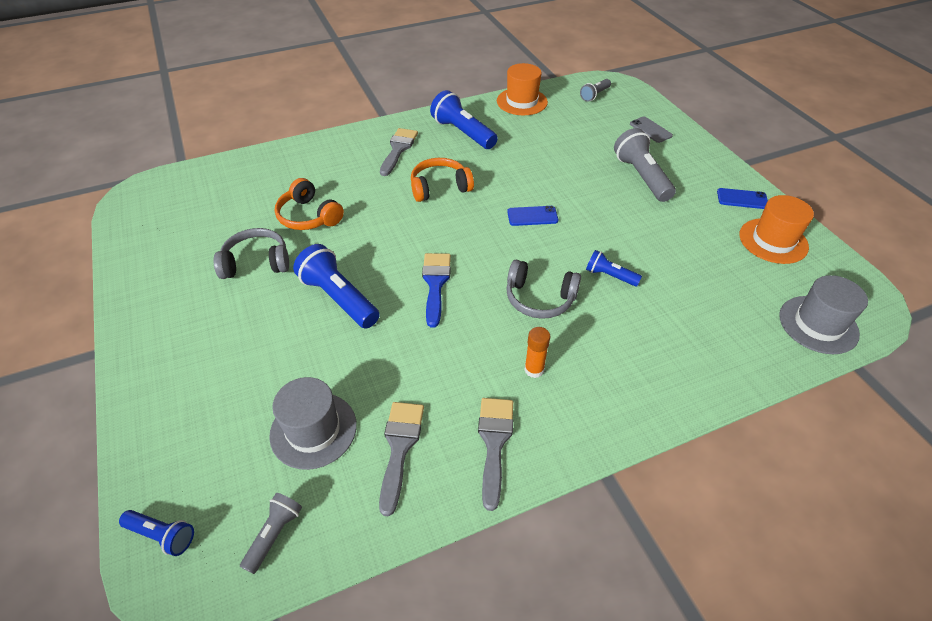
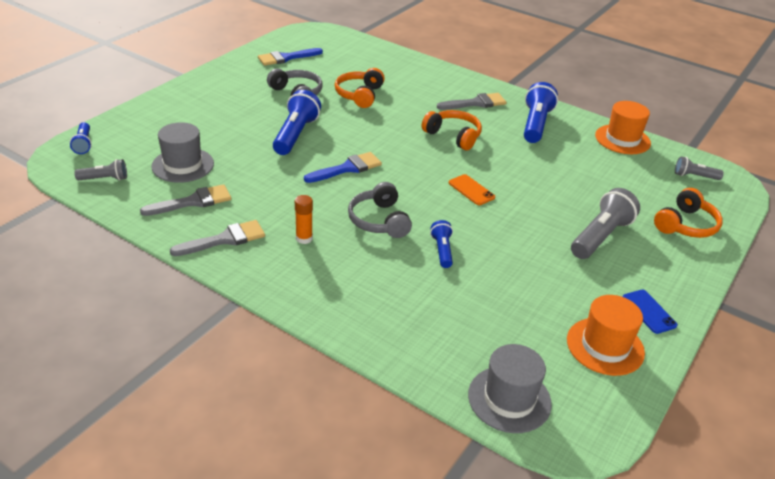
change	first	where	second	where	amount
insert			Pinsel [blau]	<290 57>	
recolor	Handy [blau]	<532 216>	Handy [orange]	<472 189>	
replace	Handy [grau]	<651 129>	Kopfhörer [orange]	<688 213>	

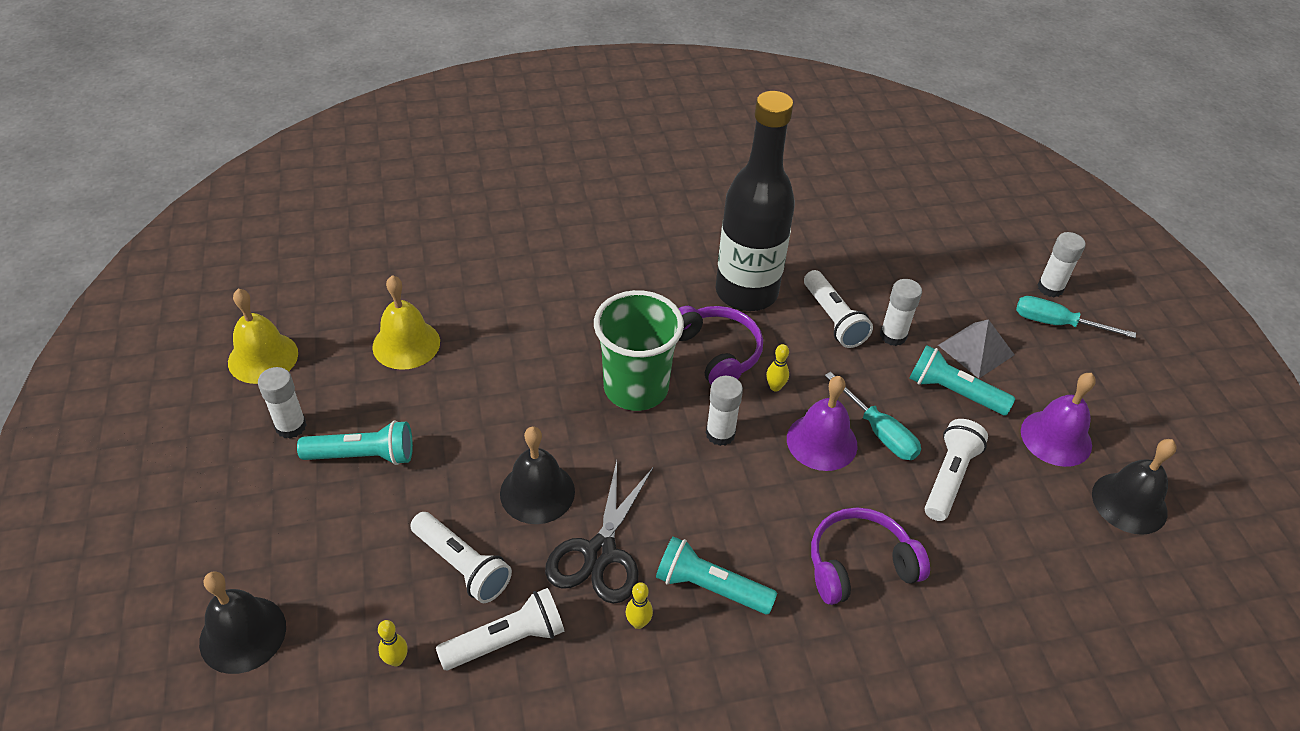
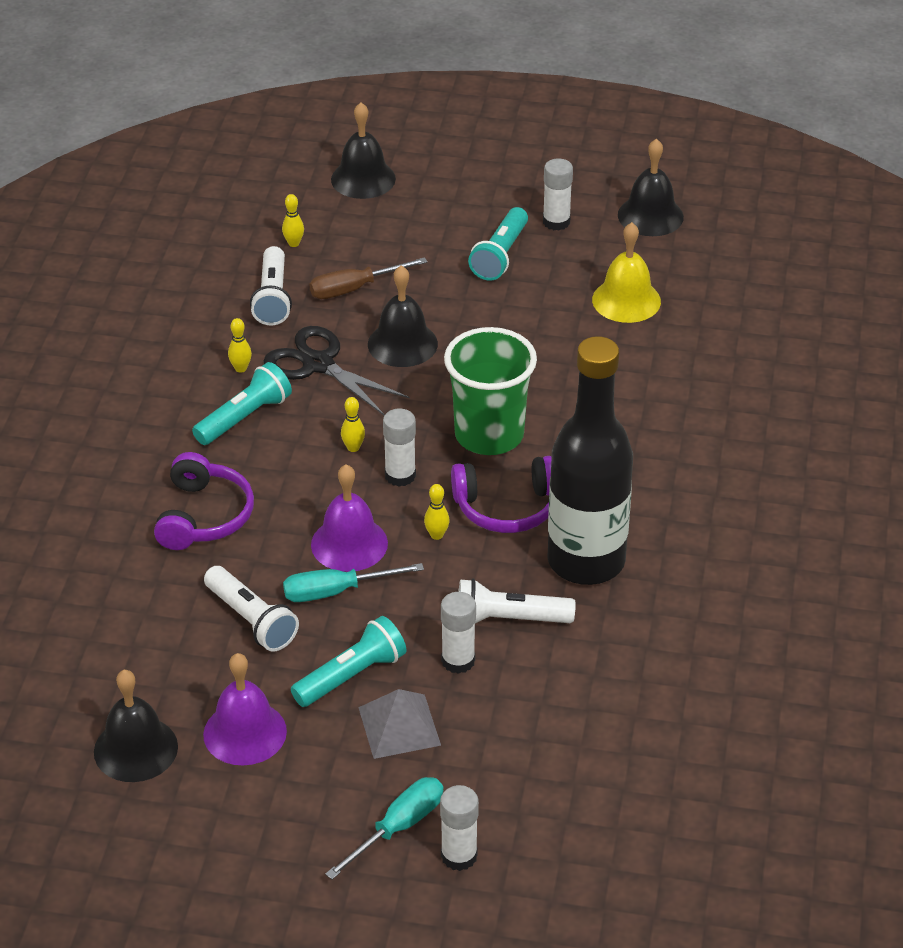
change	first	where	second	where	amount
replace	Taschenlampe [weiß]	<461 557>	Schraubenzieher [braun]	<368 278>	
insert			Bowlingkegel [gelb]	<353 424>	
recolor	Glocke [gelb]	<263 336>	Glocke [schwarz]	<651 187>	

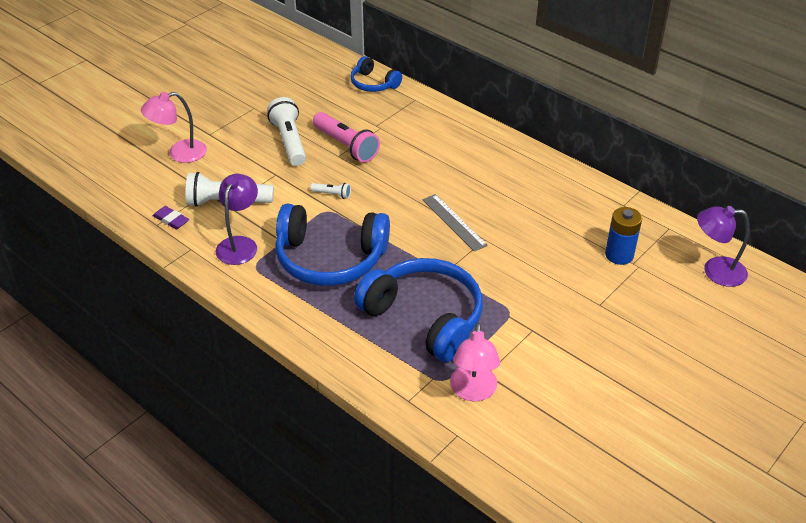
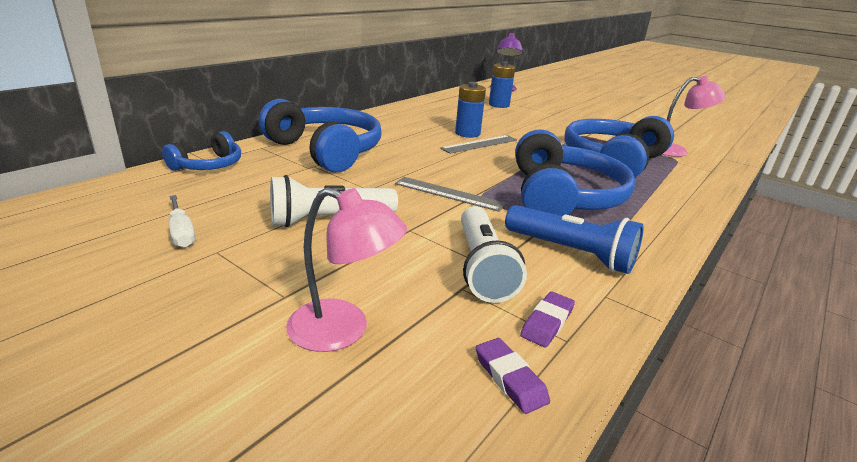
change	first	where	second	where	amount
insert			Schraubenzieher [weiß]	<182 221>	
insert			Kopfhörer [blau]	<320 136>	
rotate	Lampe [rosa]	<174 127>		<346 269>	45 degrees counterclockwise
replace	Taschenlampe [weiß]	<330 191>	Lineal [grau]	<450 194>	
insert			Batterie [blau]	<470 110>	
insert			Radiergummi [lila]	<513 376>	
replace	Lampe [lila]	<237 219>	Taschenlampe [blau]	<574 239>	
delete	Taschenlampe [rosa]	<346 137>			

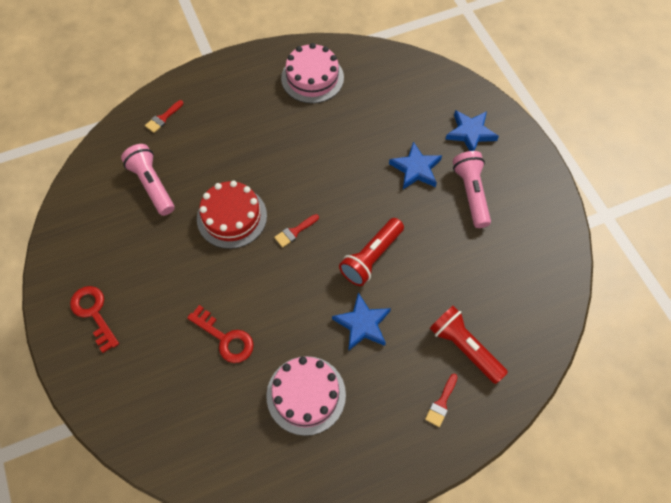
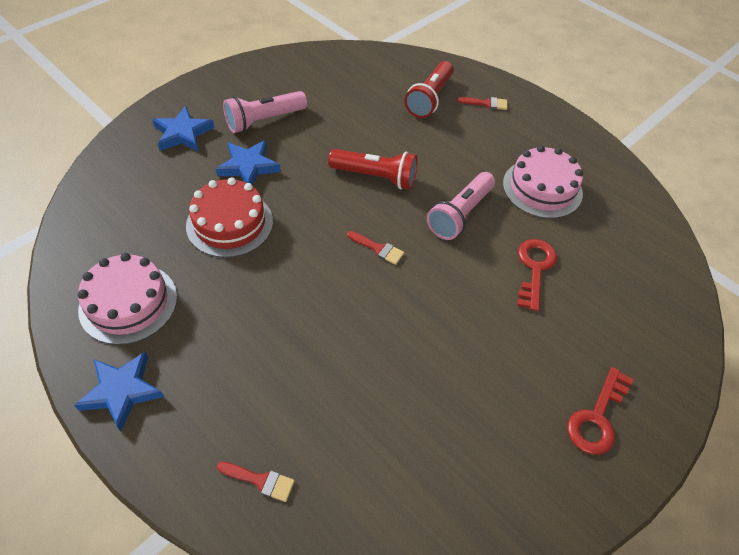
change	first	where	second	where	amount
move	Stern [blau]	<361 322>		<119 392>	
move	Kuchen [rot]	<232 215>		<229 217>	
move	Taschenlampe [rosa]	<148 180>		<461 206>	

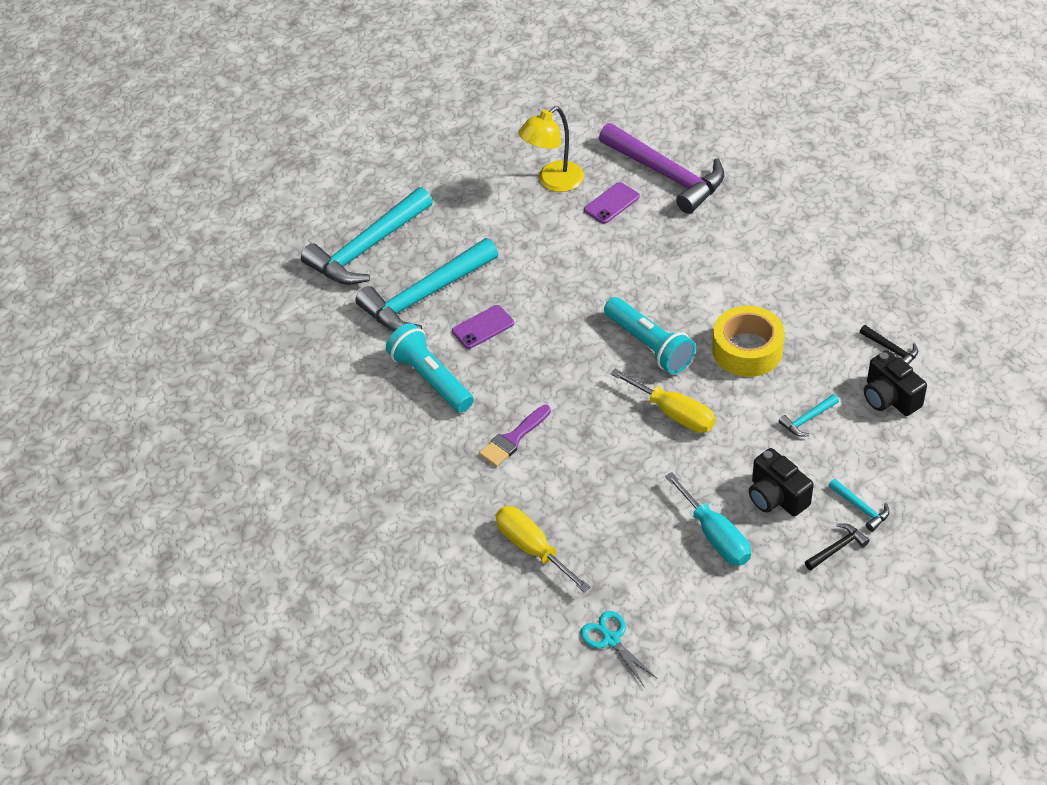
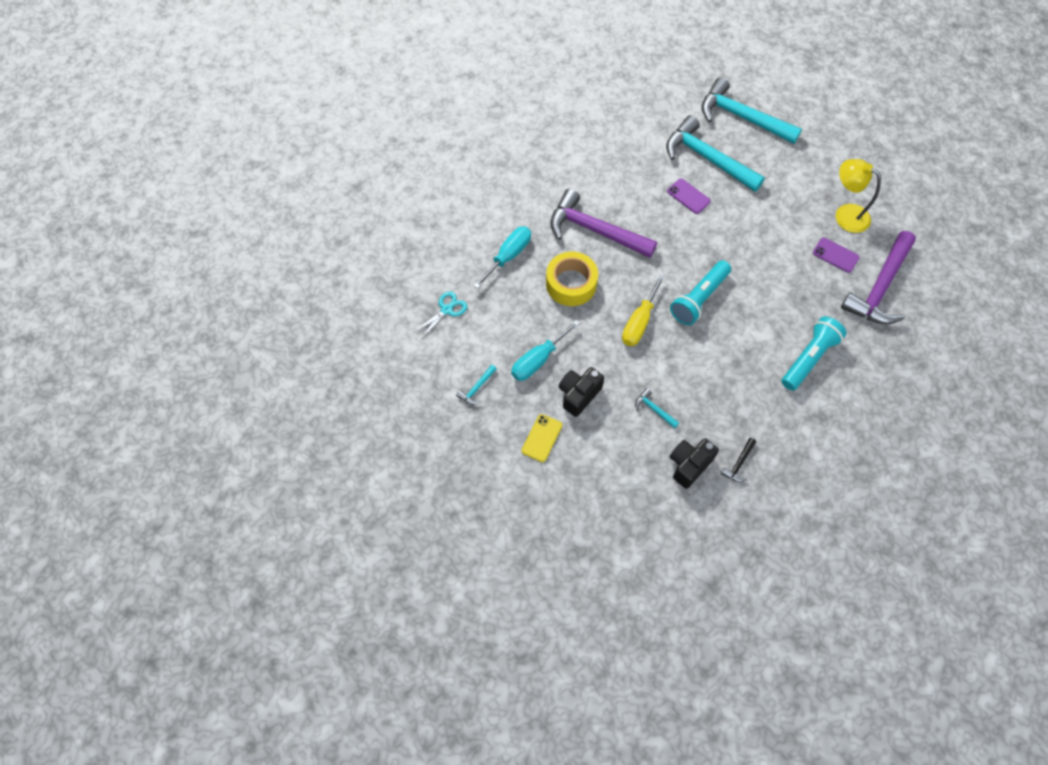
change	first	where	second	where	amount
move	Hammer [türkis]	<859 505>		<476 385>	
recolor	Schraubenzieher [gelb]	<543 549>	Schraubenzieher [türkis]	<502 257>	
replace	Hammer [schwarz]	<837 546>	Handy [gelb]	<542 438>	
move	Klebeband [gelb]	<748 341>		<572 279>	
replace	Pinsel [lila]	<515 436>	Hammer [lila]	<603 223>	
move	Taschenlampe [türkis]	<430 368>		<814 353>	

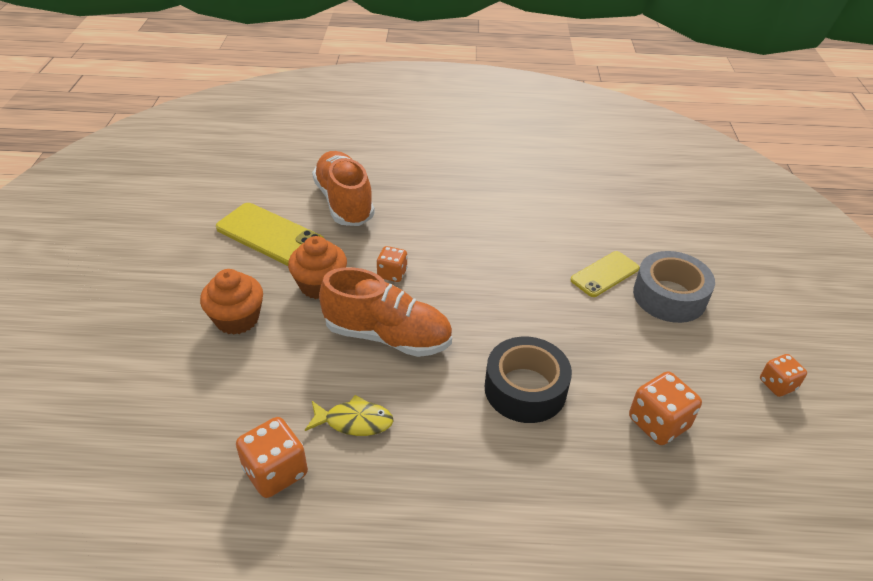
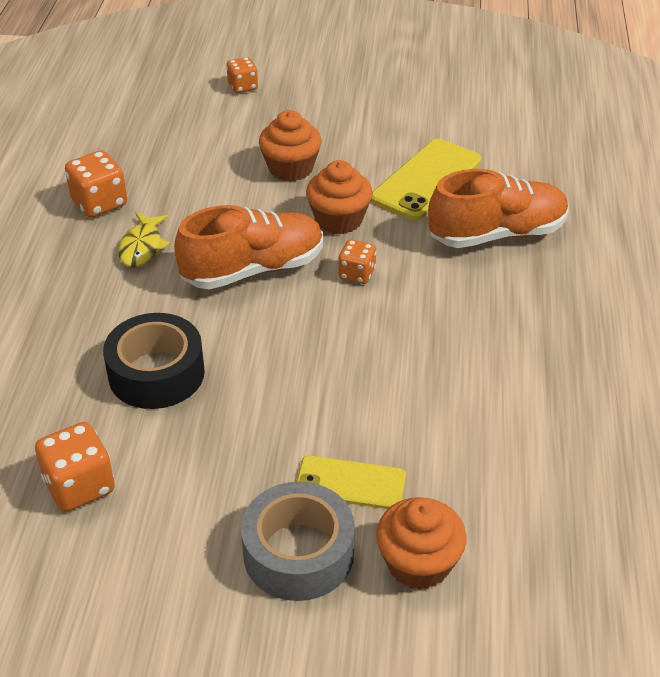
change	first	where	second	where	amount
rotate	Schuh [orange]	<385 312>		<248 247>	135 degrees counterclockwise
move	Spielwürfel [orange]	<783 375>		<242 75>	
rotate	Handy [gelb]	<605 274>		<351 482>	45 degrees counterclockwise
insert			Muffin [orange]	<421 543>	

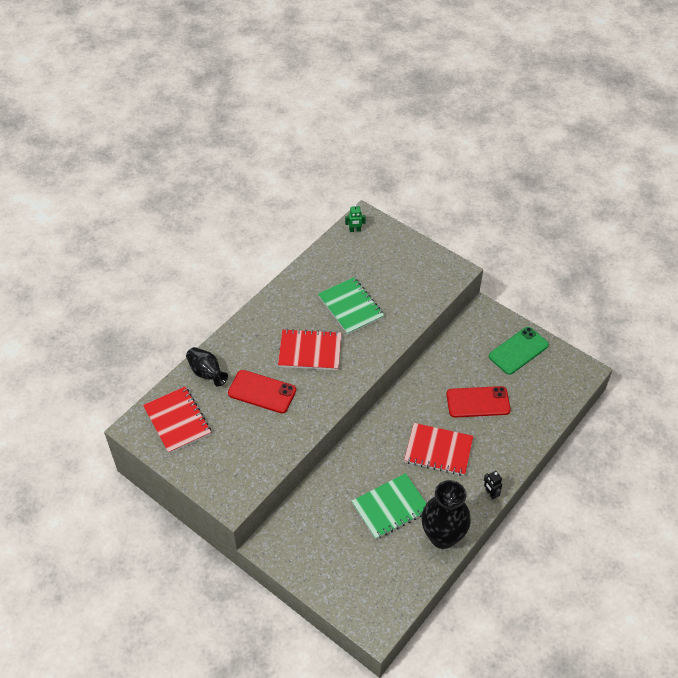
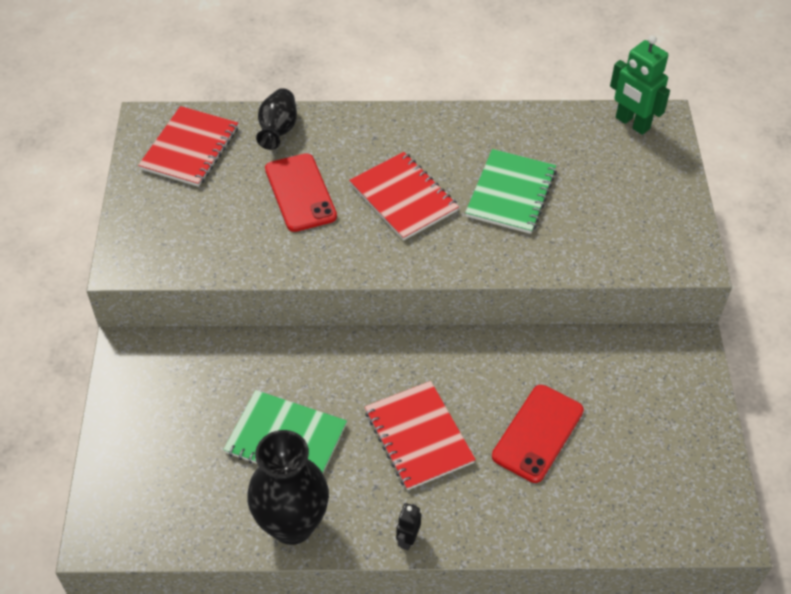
change	first	where	second	where	amount
rotate	Handy [rot]	<478 402>		<538 434>	75 degrees clockwise
resize	Roboter [grün]	<355 218>		<640 85>	x1.92
delete	Handy [grün]	<519 351>			

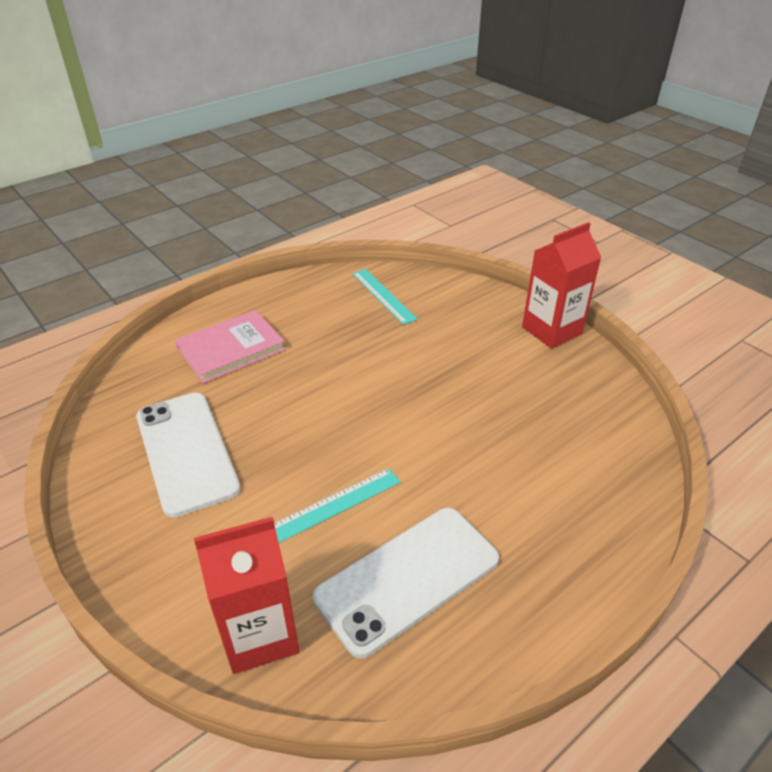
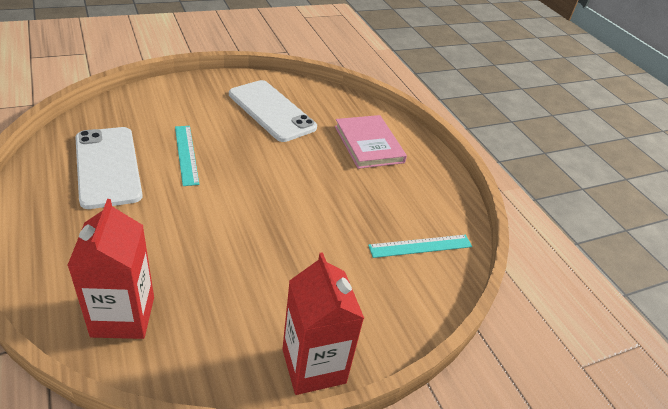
change	first	where	second	where	amount
move	Getränkekarton [rot]	<246 595>		<110 269>	
rotate	Handy [weiß]	<188 455>		<273 111>	60 degrees clockwise

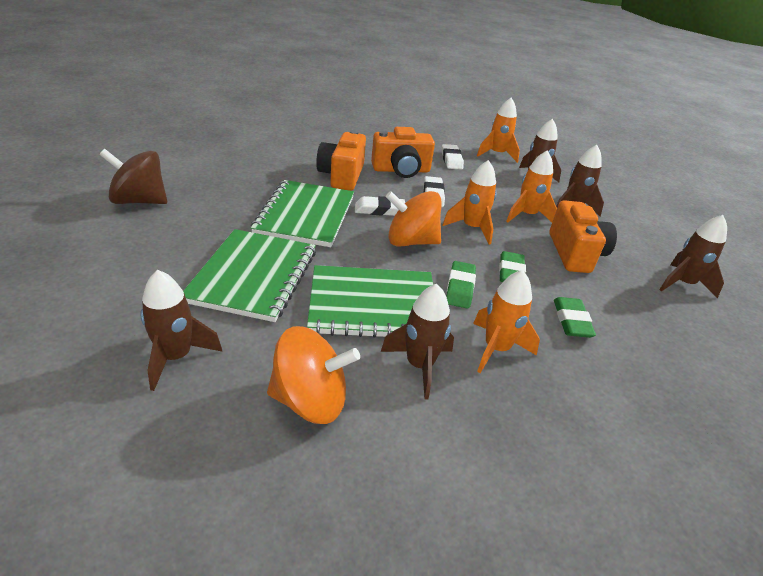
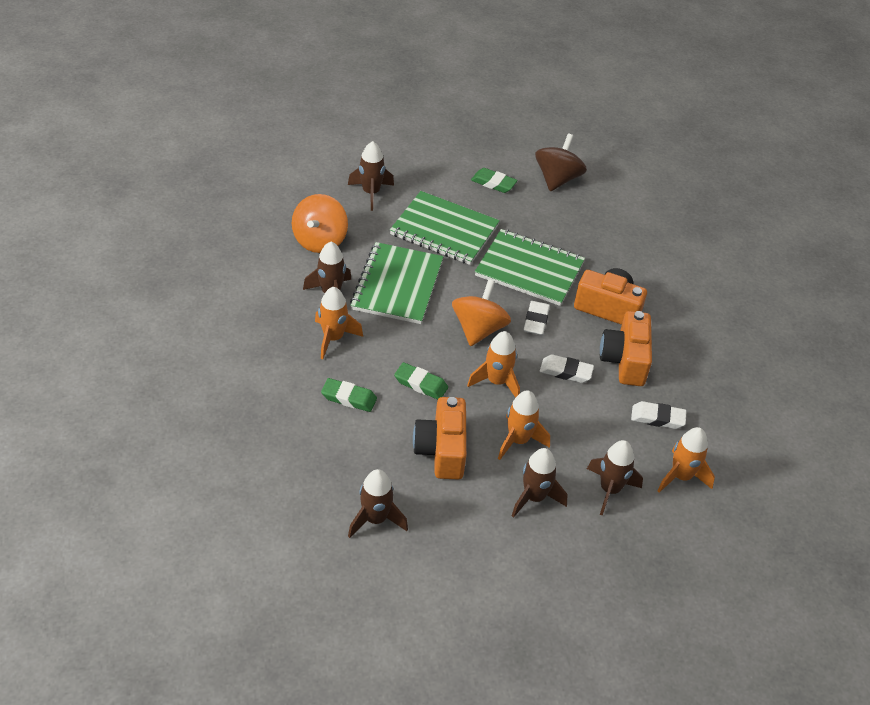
change	first	where	second	where	amount
rotate	Kamera [orange]	<583 236>		<440 438>	75 degrees clockwise
move	Radiergummi [grün]	<461 285>		<494 180>	

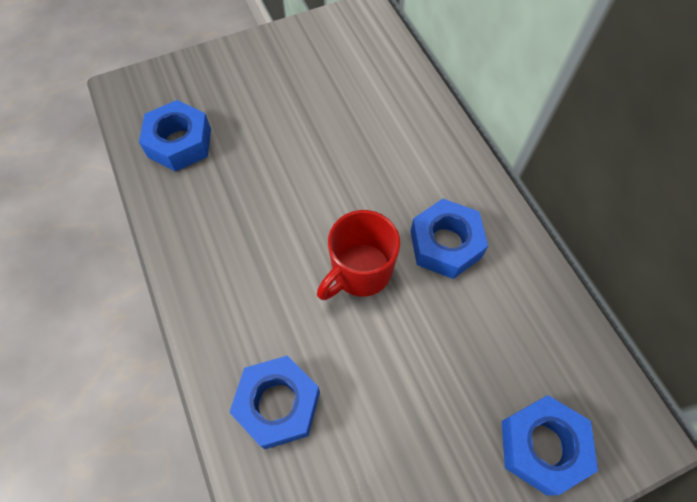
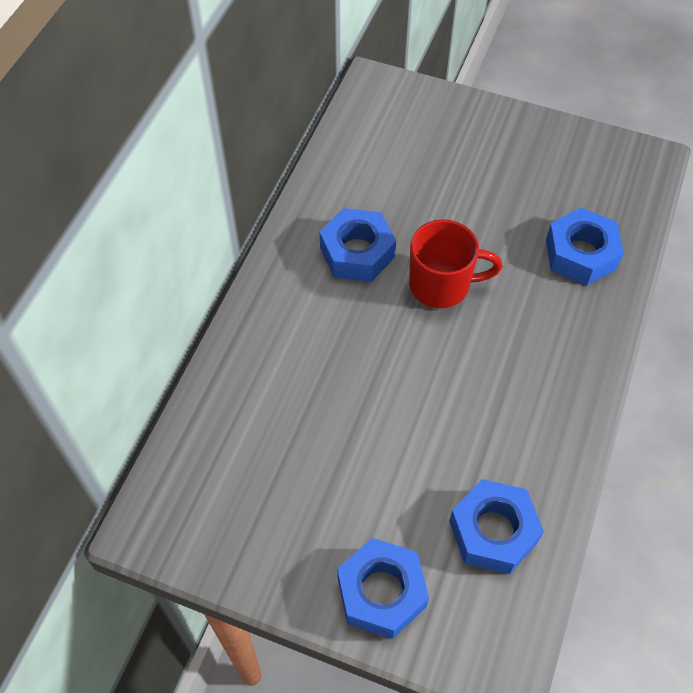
change	first	where	second	where	amount
move	Sechskantmutter [blau]	<550 445>		<383 588>	

